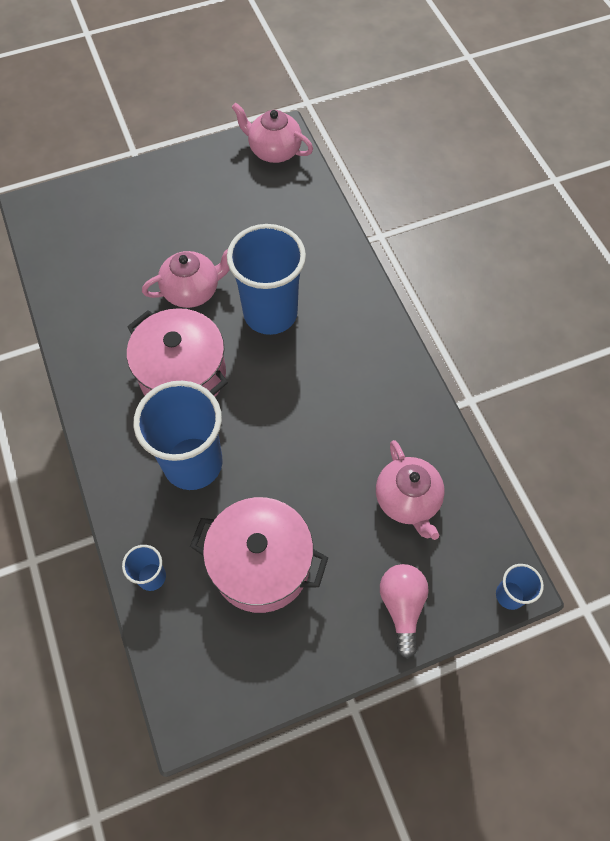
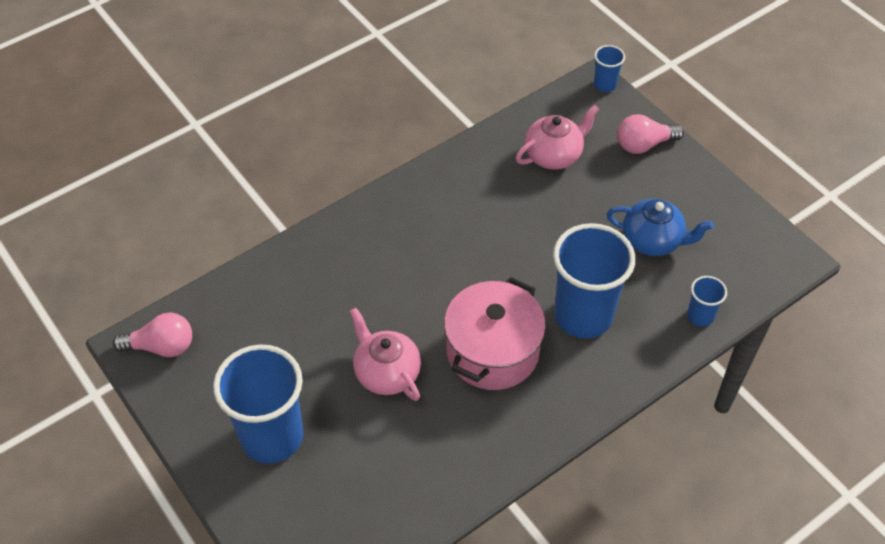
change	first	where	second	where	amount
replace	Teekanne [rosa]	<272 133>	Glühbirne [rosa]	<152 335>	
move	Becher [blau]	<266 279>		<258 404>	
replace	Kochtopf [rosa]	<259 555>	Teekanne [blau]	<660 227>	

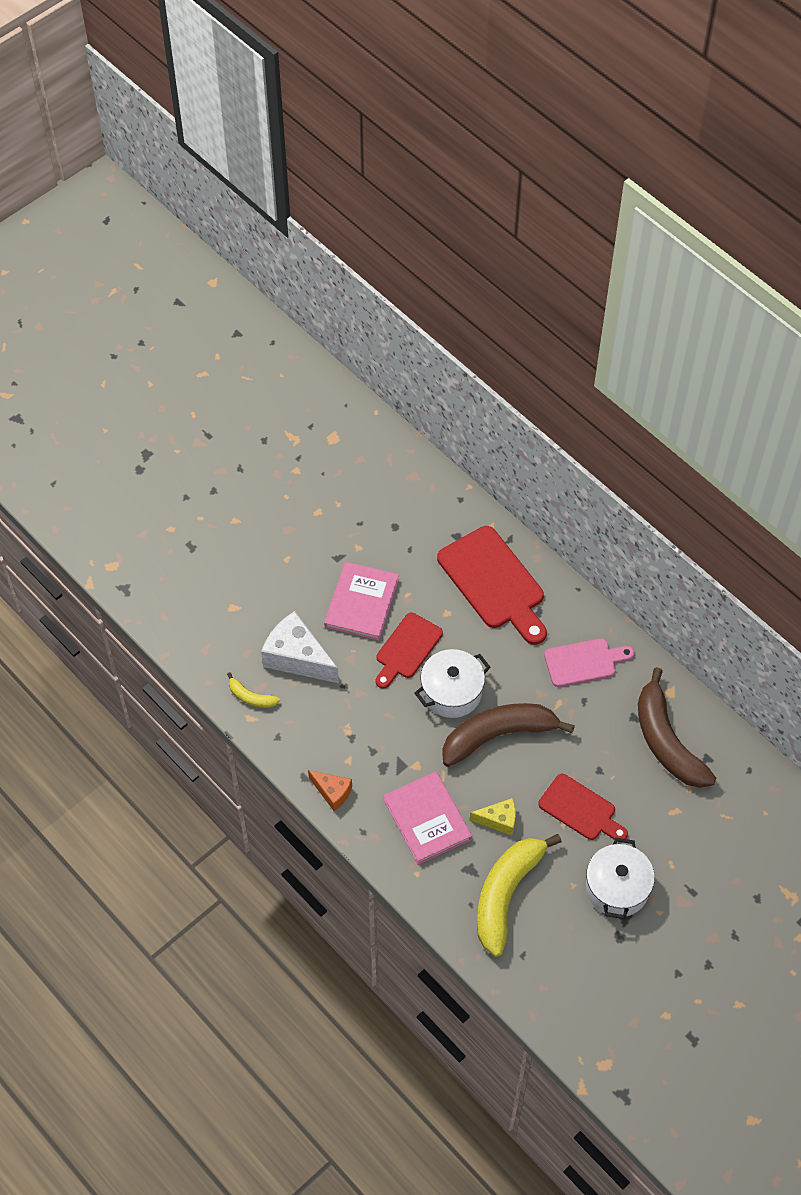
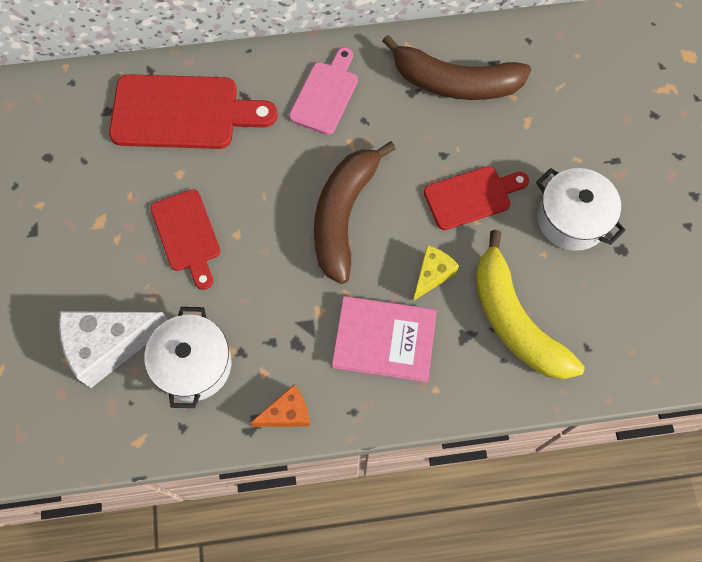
change	first	where	second	where	amount
move	Kochtopf [weiß]	<453 683>		<187 357>	
delete	Banane [gelb]	<253 690>			
delete	Buch [rosa]	<361 601>			

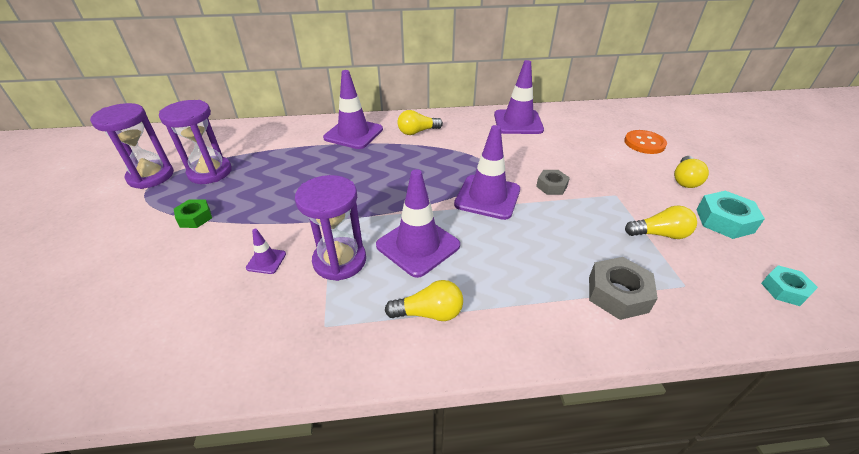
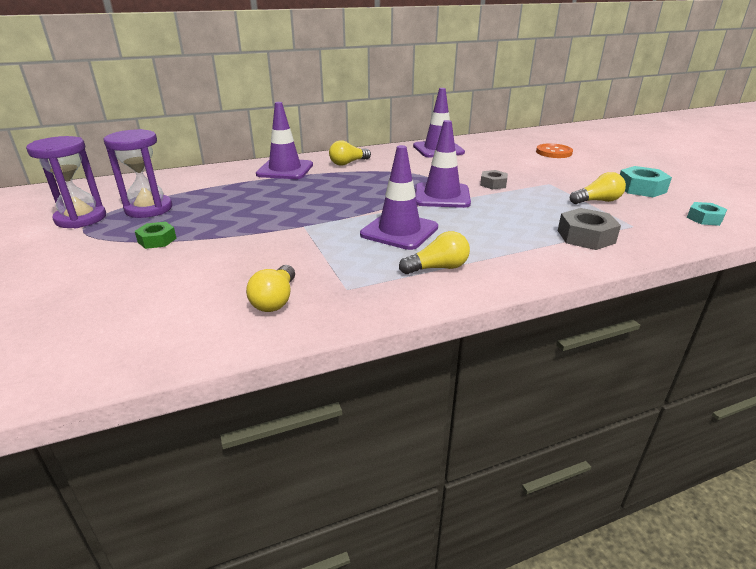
change	first	where	second	where	amount
move	Glühbirne [gelb]	<691 172>		<270 288>	
delete	Leitkegel [lila]	<266 251>			
delete	Sanduhr [lila]	<330 228>			

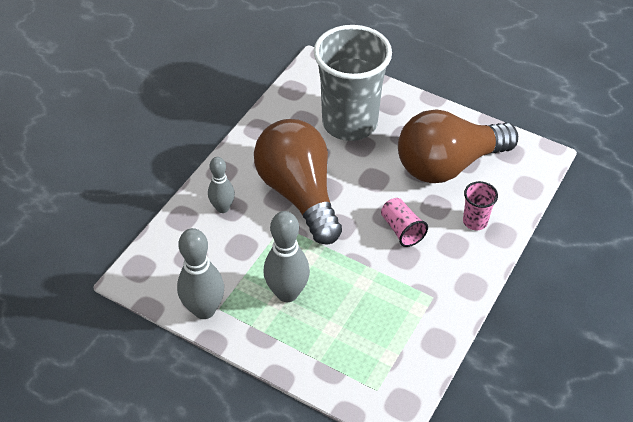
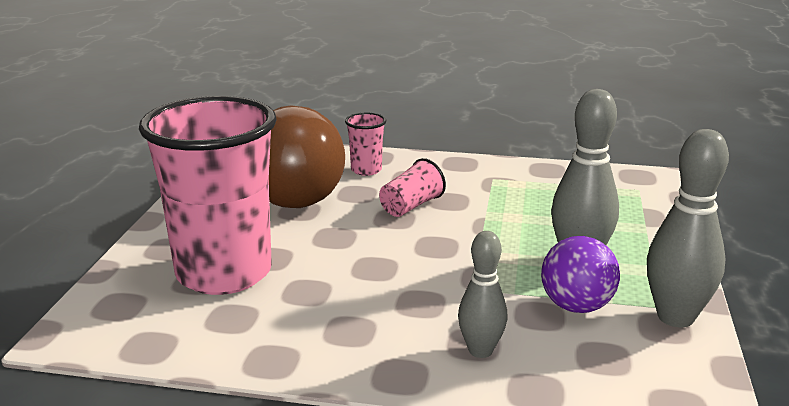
change	first	where	second	where	amount
recolor	Becher [grau]	<353 83>	Becher [rosa]	<208 195>	
insert			Ball [lila]	<580 274>	
delete	Glühbirne [braun]	<298 182>			

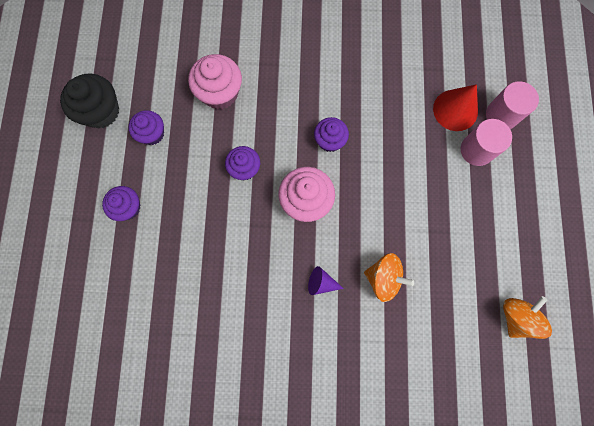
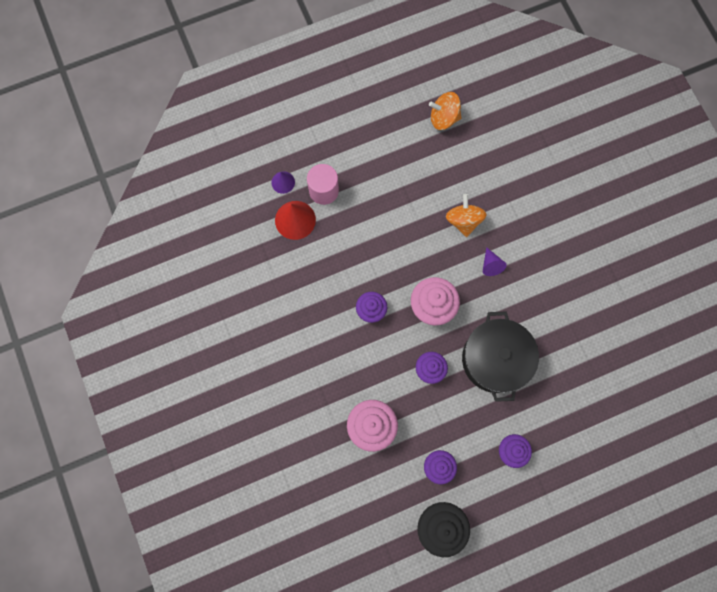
change	first	where	second	where	amount
replace	Vollzylinder [rosa]	<512 105>	Kegel [lila]	<283 182>	
insert			Kochtopf [schwarz]	<500 356>	

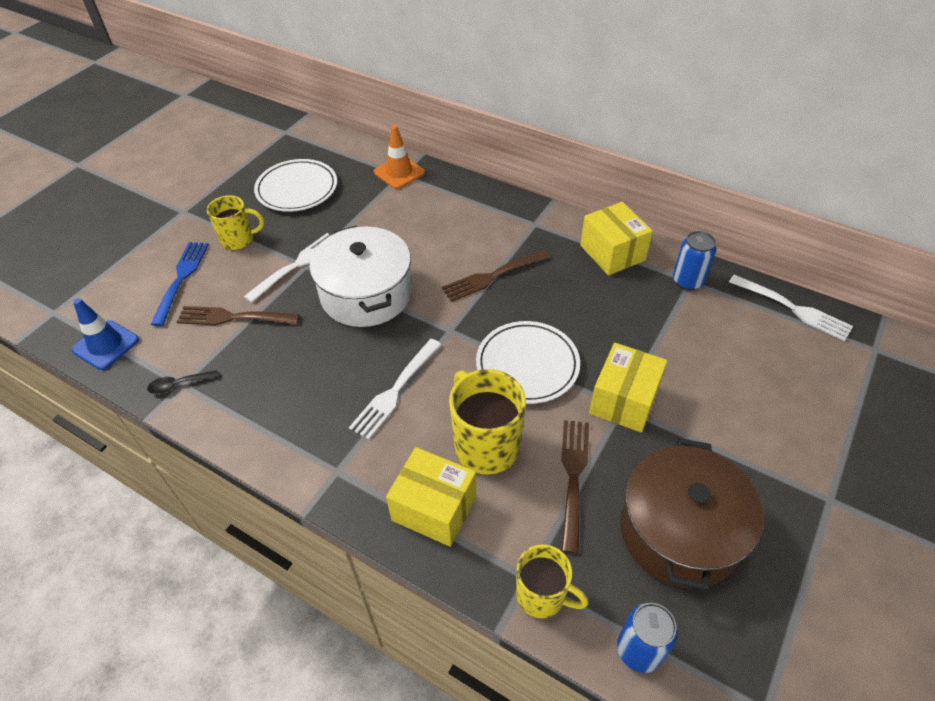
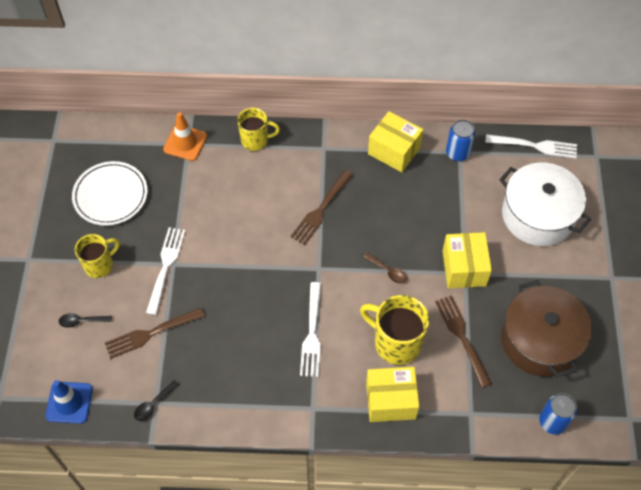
change	first	where	second	where	amount
replace	Gabel [blau]	<180 284>	Löffel [schwarz]	<85 320>	
move	Tasse [gelb]	<552 581>		<258 129>	
replace	Teller [weiß]	<528 362>	Löffel [braun]	<385 268>	
move	Kochtopf [weiß]	<360 276>		<545 204>	

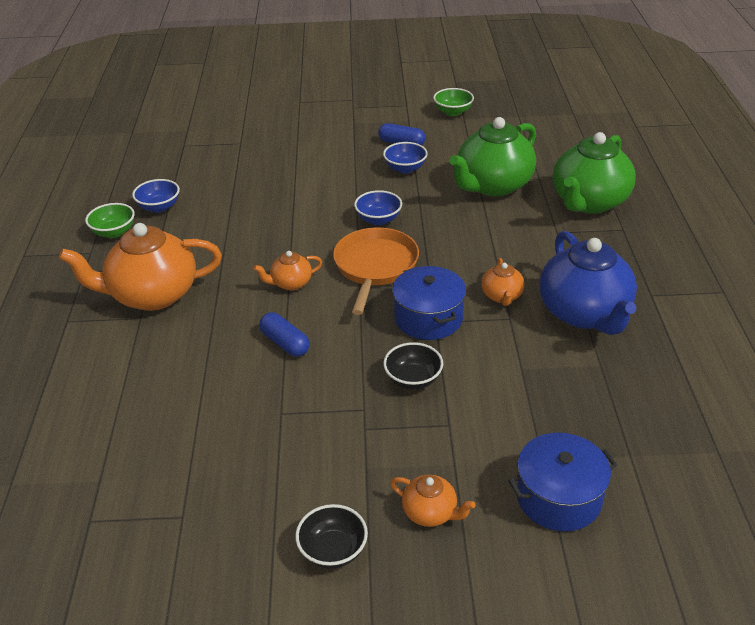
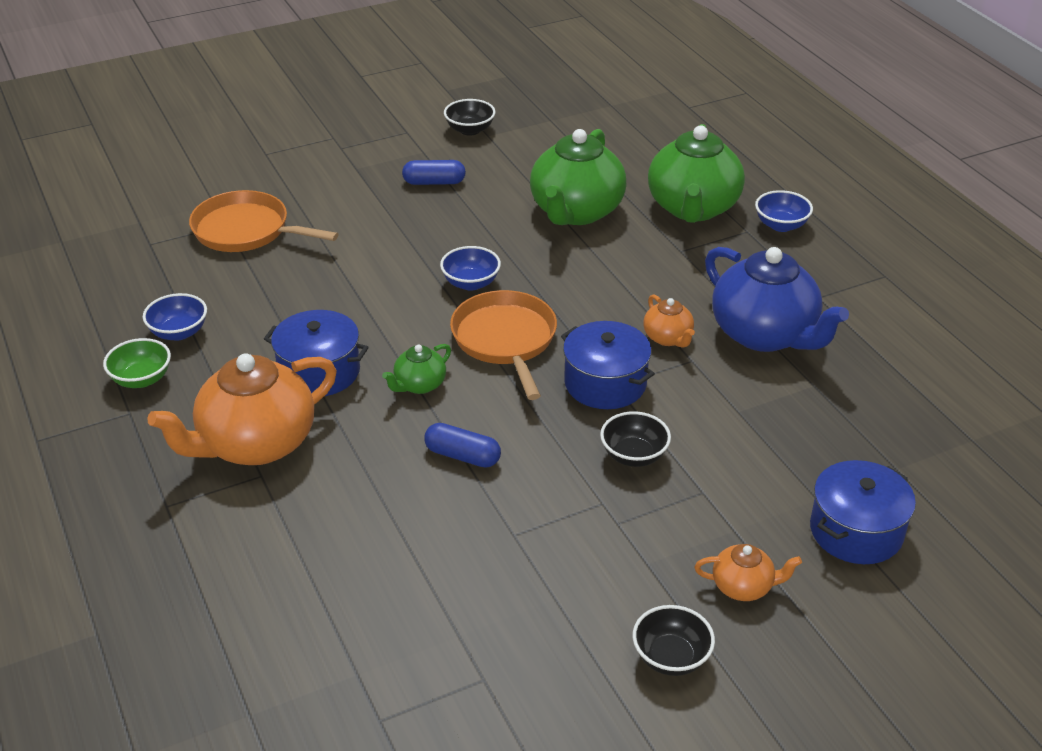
change	first	where	second	where	amount
insert			Pfanne [orange]	<264 221>	
insert			Kochtopf [blau]	<316 353>	
recolor	Teekanne [orange]	<288 270>	Teekanne [grün]	<416 369>	
recolor	Schüssel [grün]	<453 102>	Schüssel [schwarz]	<469 117>	
move	Schüssel [blau]	<405 158>		<784 211>	

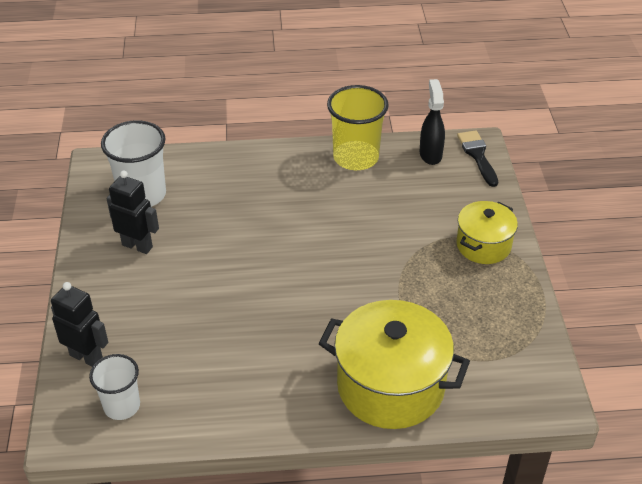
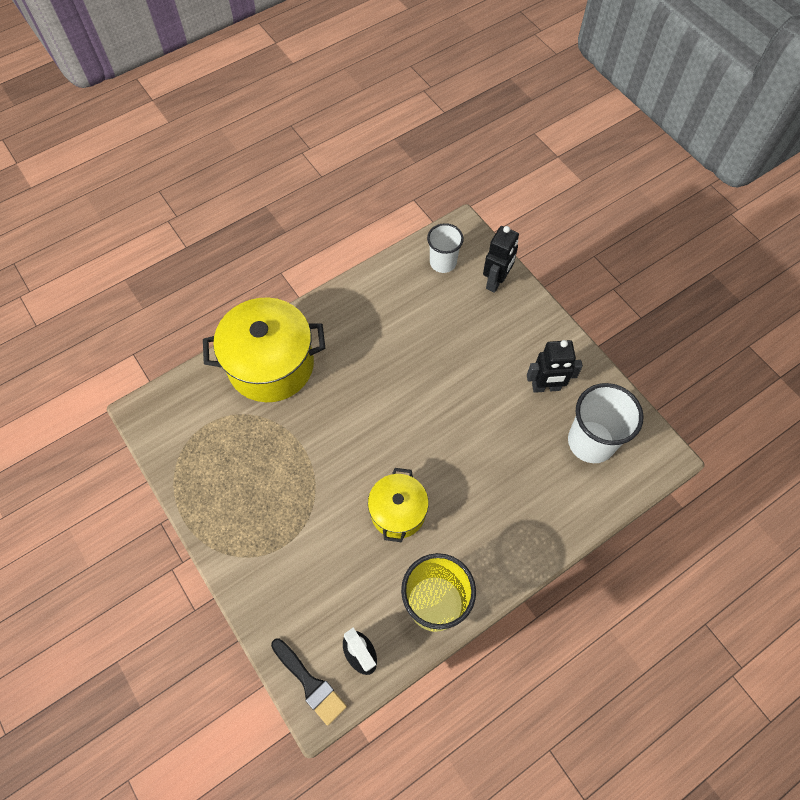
change	first	where	second	where	amount
move	Kochtopf [gelb]	<487 232>		<398 505>	
rotate	Roboter [schwarz]	<79 324>		<501 259>	60 degrees counterclockwise

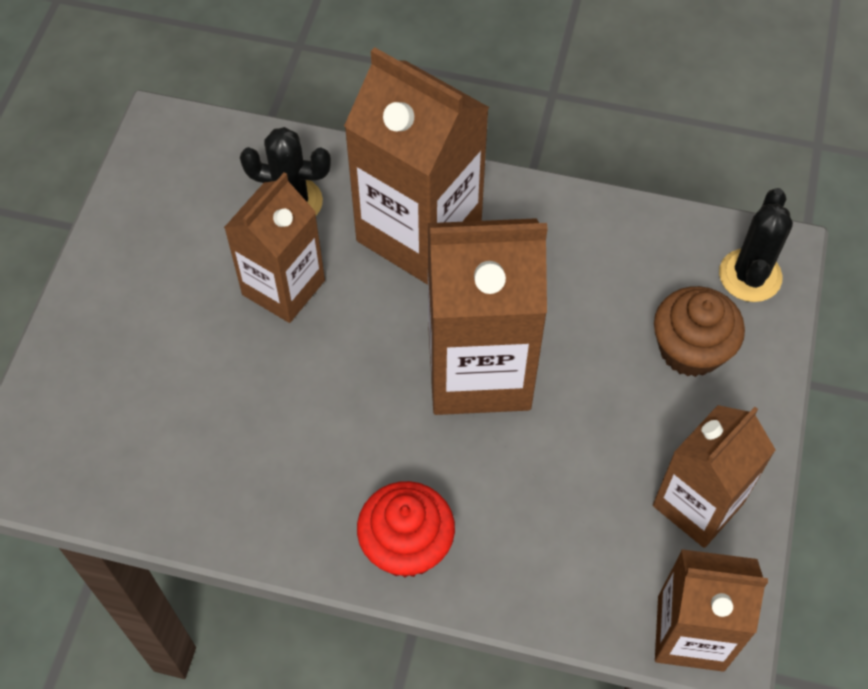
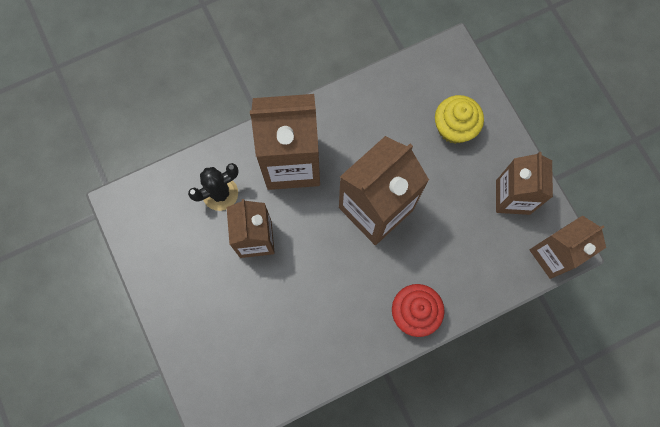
change	first	where	second	where	amount
recolor	Muffin [braun]	<699 331>	Muffin [gelb]	<459 119>	
delete	Kaktus [schwarz]	<756 245>			

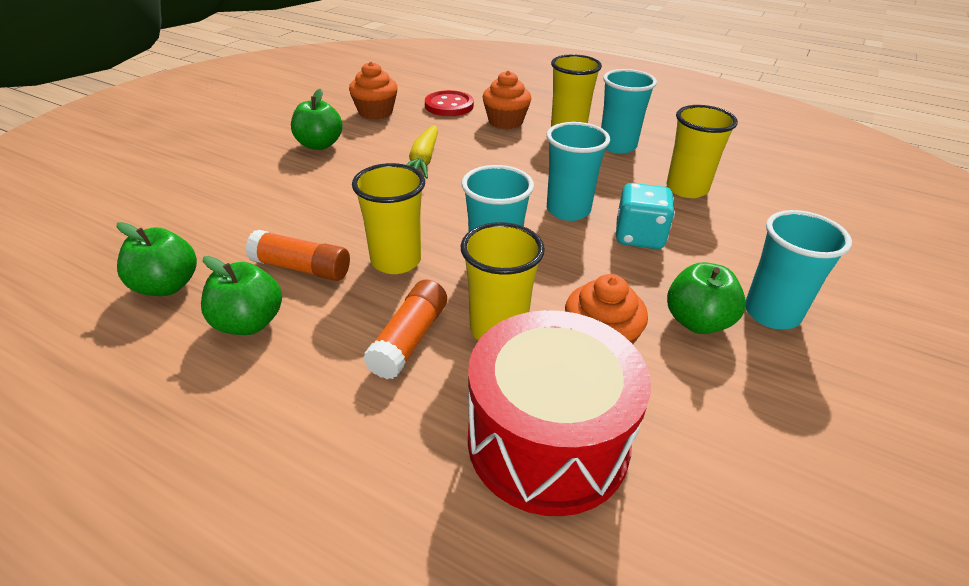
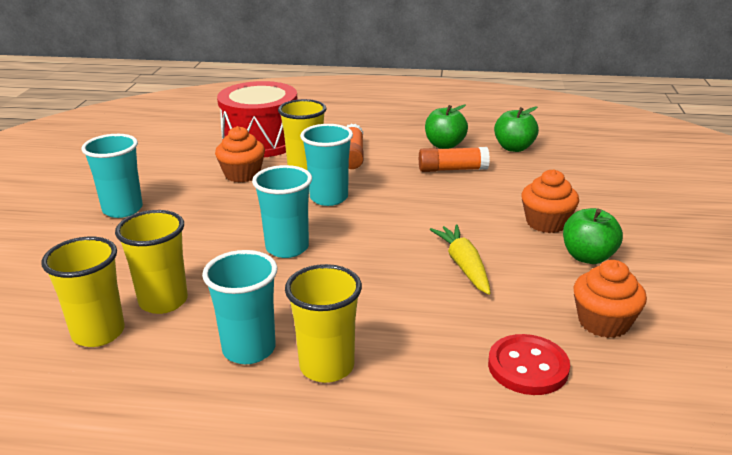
change	first	where	second	where	amount
move	Becher [gelb]	<388 218>		<83 291>	
move	Muffin [orange]	<507 100>		<550 201>	
delete	Spielwürfel [türkis]	<645 216>			
delete	Apfel [grün]	<706 298>			

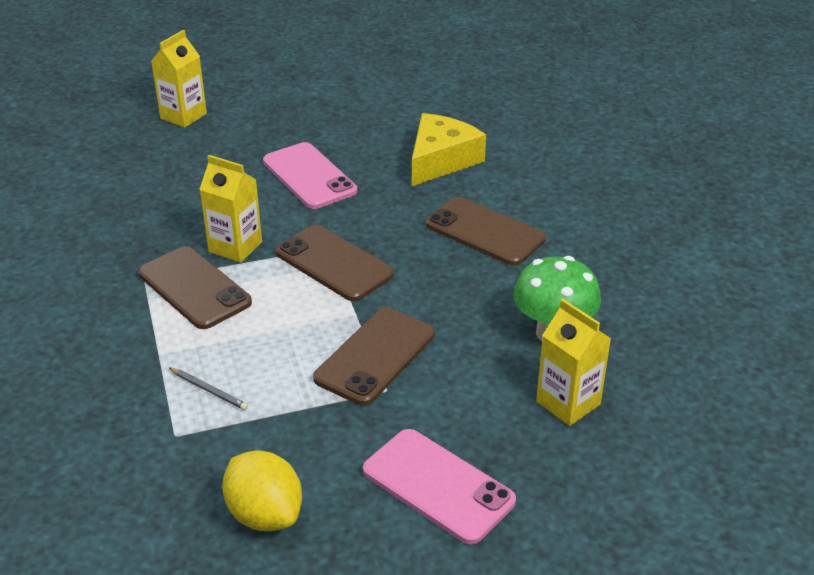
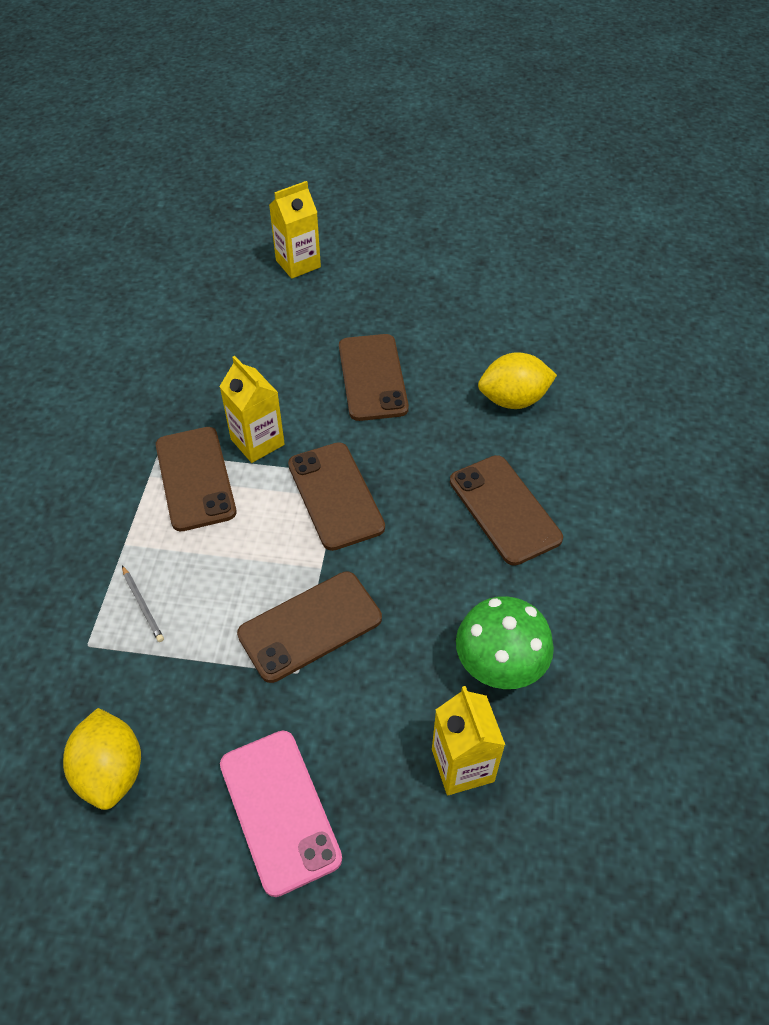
change	first	where	second	where	amount
recolor	Handy [rosa]	<310 175>	Handy [braun]	<374 377>	
replace	Käse [gelb]	<449 149>	Zitrone [gelb]	<517 380>	

